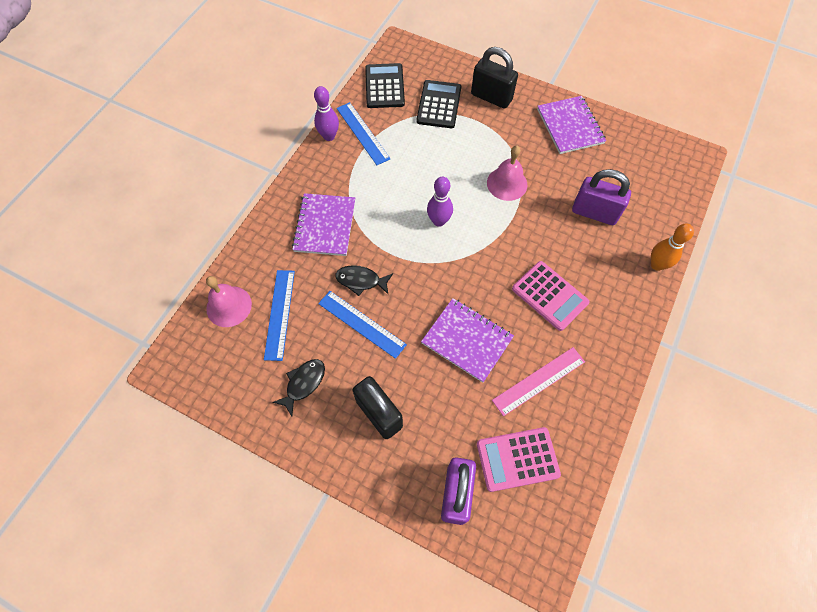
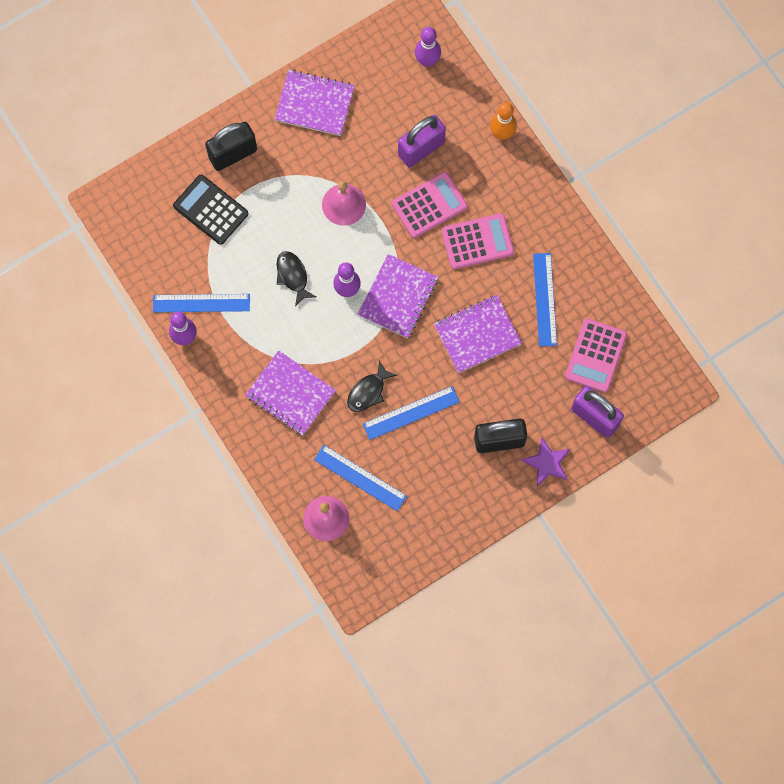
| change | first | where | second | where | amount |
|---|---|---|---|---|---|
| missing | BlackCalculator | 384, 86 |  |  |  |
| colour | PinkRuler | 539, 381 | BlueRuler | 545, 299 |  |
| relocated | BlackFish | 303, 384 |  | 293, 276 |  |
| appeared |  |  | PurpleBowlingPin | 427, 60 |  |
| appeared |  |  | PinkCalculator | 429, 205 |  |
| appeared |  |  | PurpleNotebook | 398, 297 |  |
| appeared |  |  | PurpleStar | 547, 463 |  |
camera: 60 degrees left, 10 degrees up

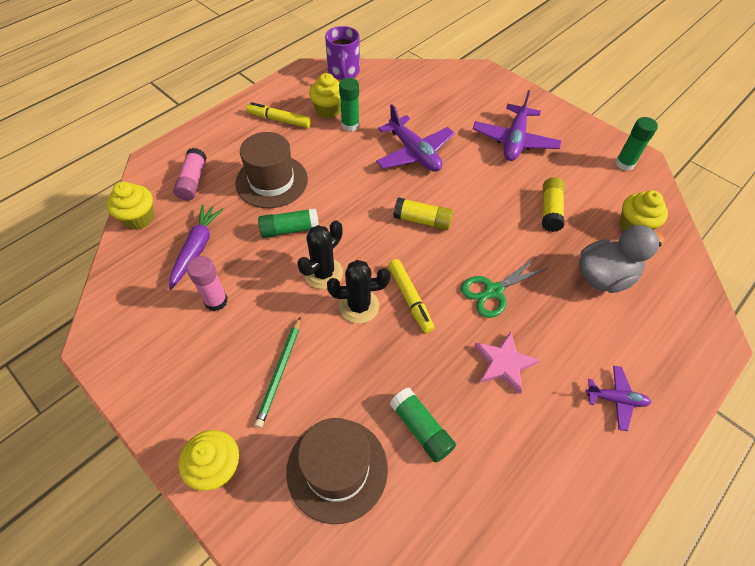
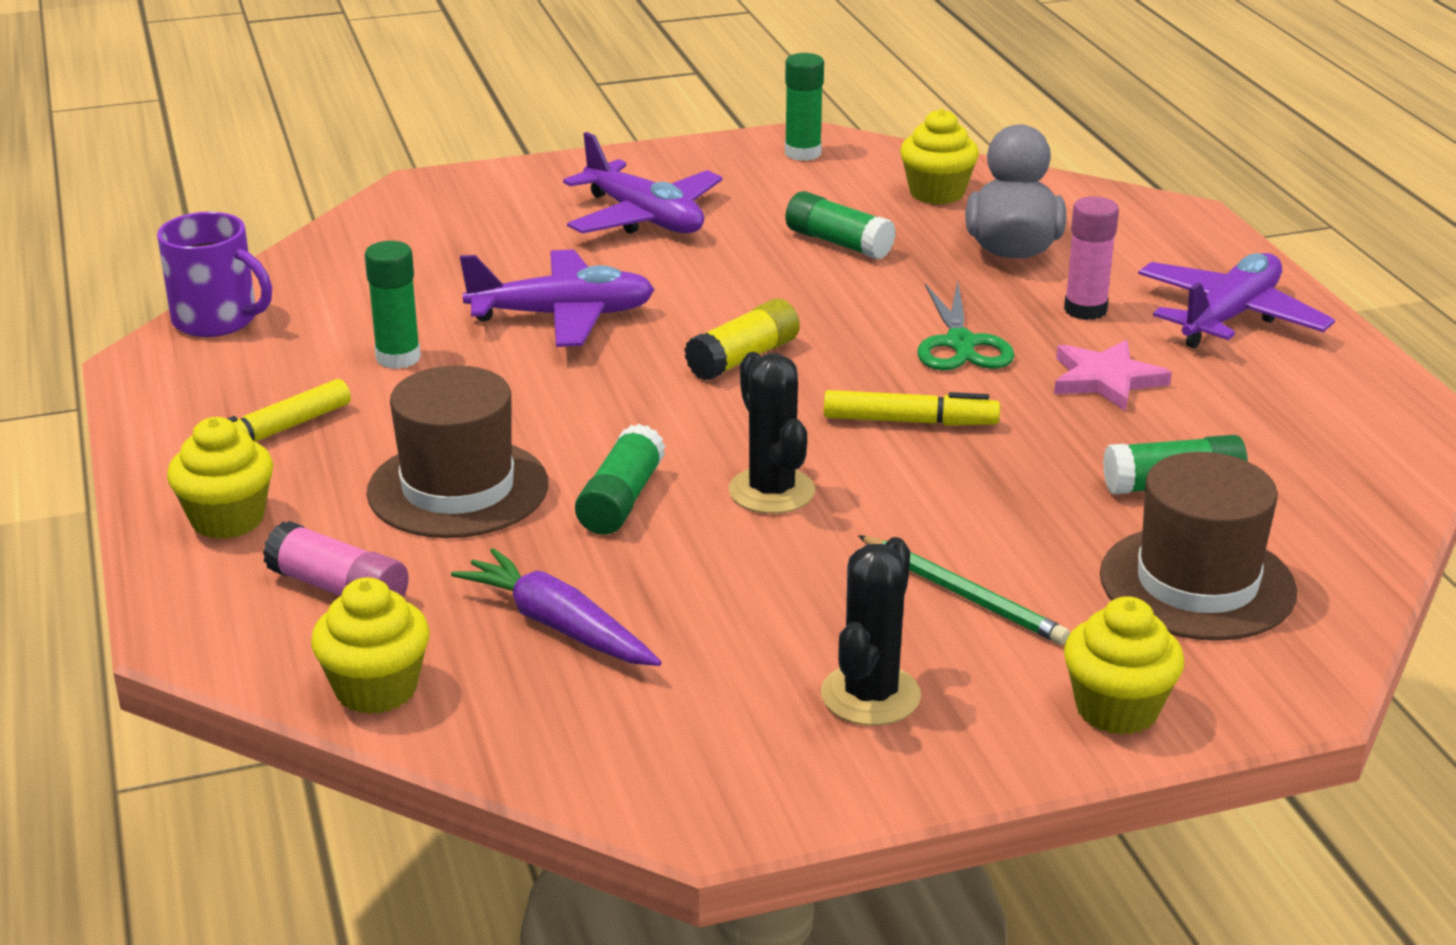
| change | first | where | second | where | amount |
|---|---|---|---|---|---|
| relocated | YellowCupcake | 328, 110 |  | 228, 519 |  |
| colour | YellowGlueStick | 550, 210 | GreenGlueStick | 838, 243 |  |
| relocated | PinkGlueStick | 216, 301 |  | 1085, 310 |  |
| relocated | BlackCactus | 359, 306 |  | 870, 695 |  |
| size | PurplePlane | 616, 399 |  | 1230, 317 | x1.79 |
camera: 60 degrees left, 25 degrees down

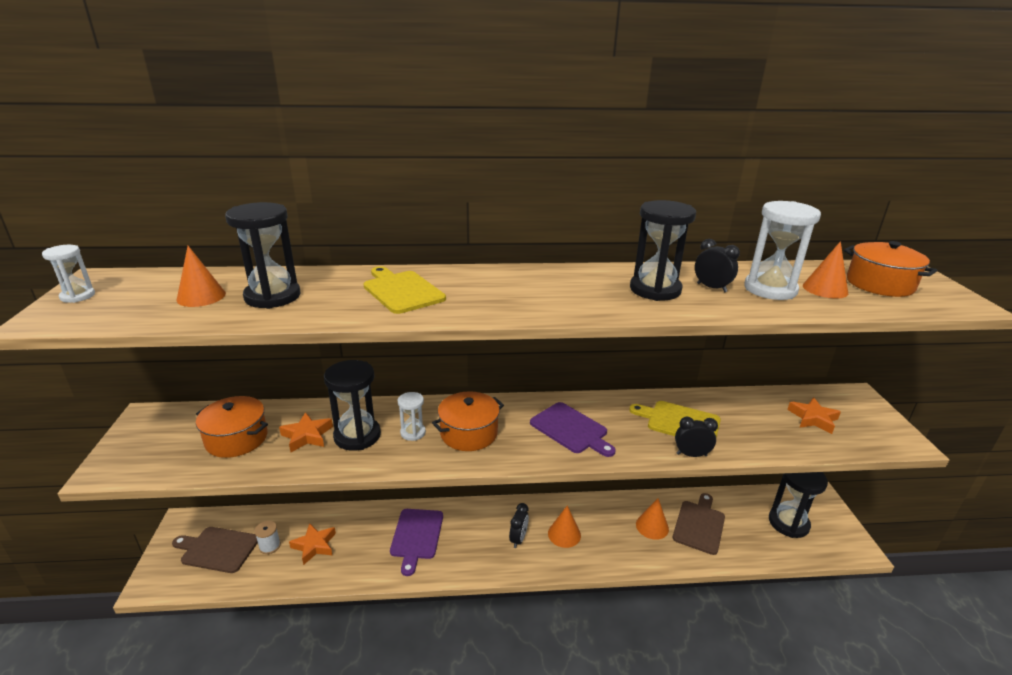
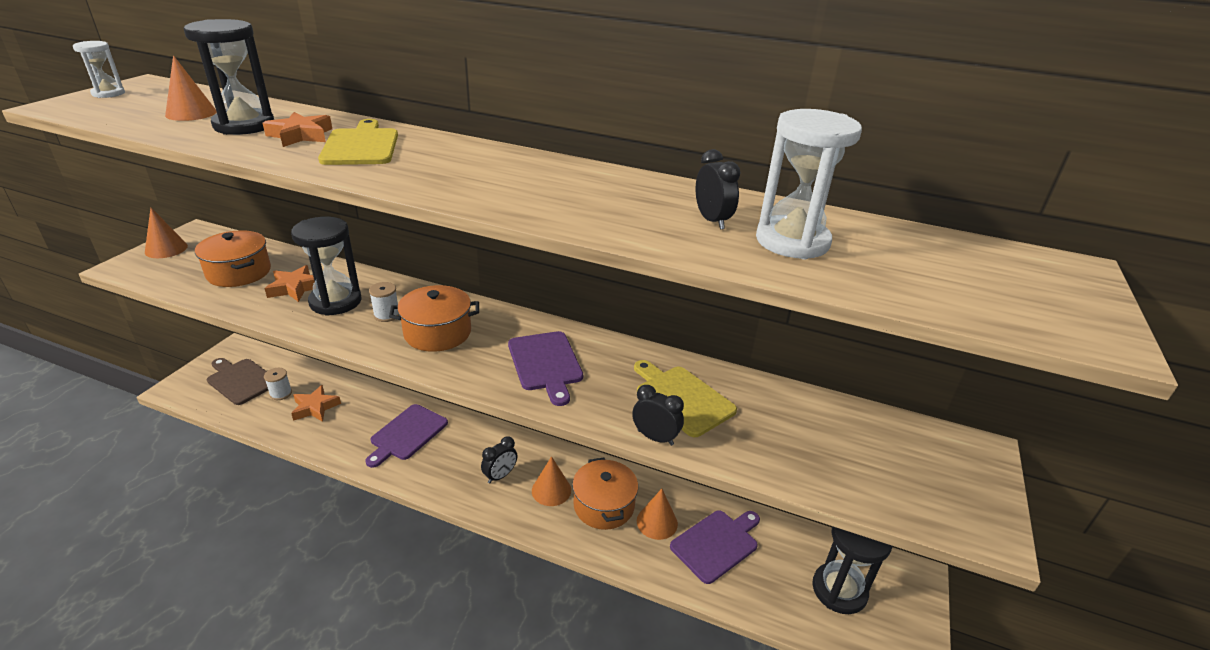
| change | first | where | second | where | amount |
|---|---|---|---|---|---|
| missing | BlackHourglass | 655, 290 |  |  |  |
| relocated | OrangeCone | 825, 289 |  | 166, 249 |  |
| relocated | OrangePot | 879, 284 |  | 604, 505 |  |
| exchanged | WhiteHourglass | 413, 433 | WhiteSpool | 386, 315 |  |
| relocated | OrangeStar | 813, 419 |  | 300, 135 |  |
| colour | BrownCuttingBoard | 699, 525 | PurpleCuttingBoard | 717, 544 |  |
camera: 25 degrees right, 5 degrees up

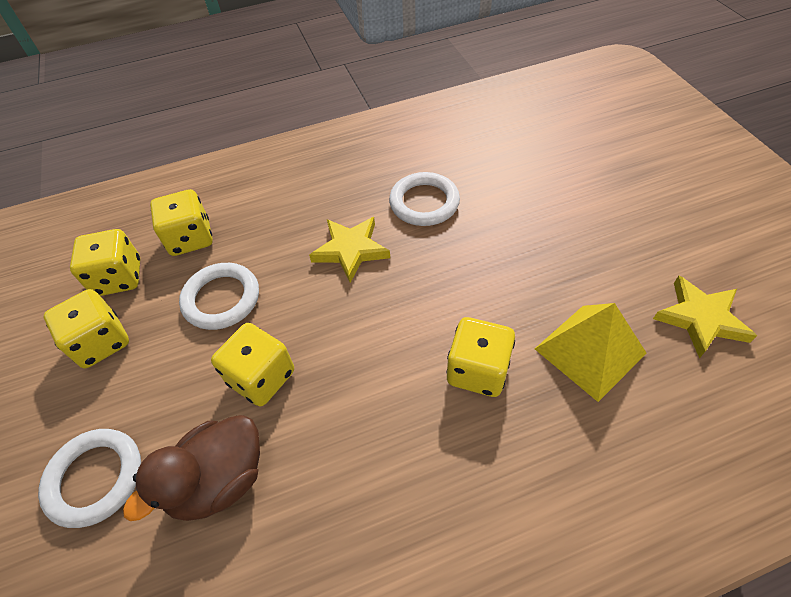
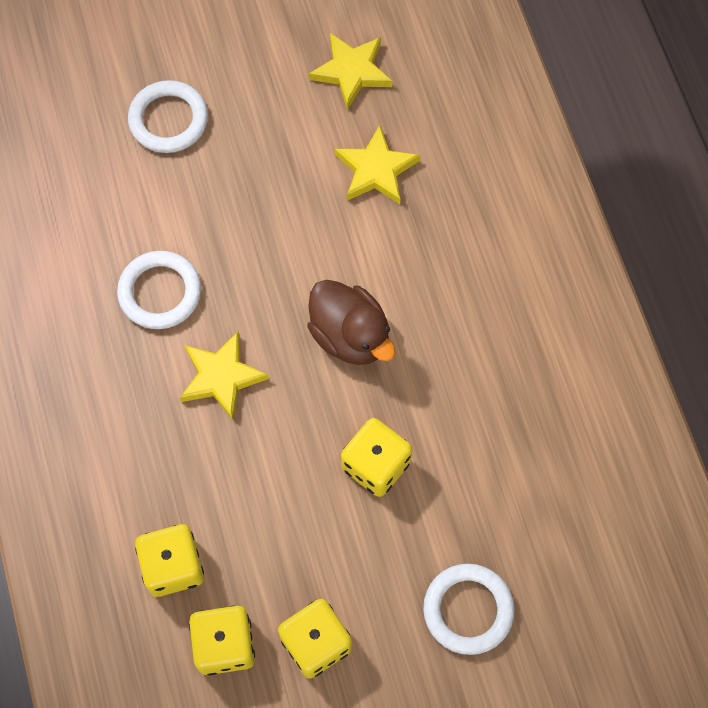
| change | first | where | second | where | amount |
|---|---|---|---|---|---|
| relocated | WhiteRing | 221, 299 |  | 168, 120 |  |
| exchanged | YellowPyramid | 590, 351 | YellowStar | 376, 170 |  |
| missing | YellowDice | 478, 370 |  |  |  |
| relocated | BrownDuck | 219, 480 |  | 350, 336 |  |
camera: 90 degrees left, 15 degrees up

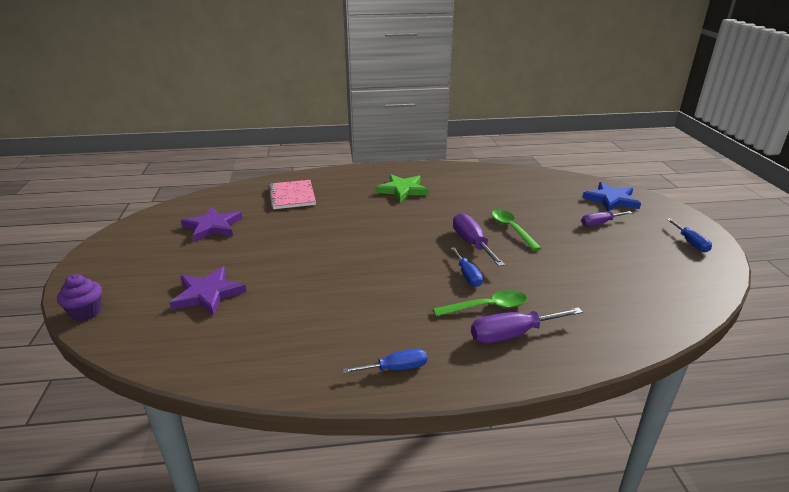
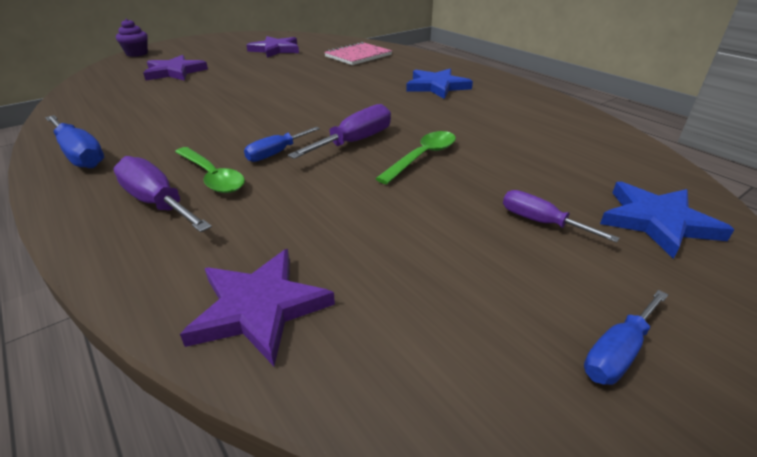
| change | first | where | second | where | amount |
|---|---|---|---|---|---|
| colour | GreenStar | 402, 190 | BlueStar | 437, 86 |  |
| size | BlueScrewdriver | 396, 368 |  | 80, 155 | x1.53 |
| appeared |  |  | PurpleStar | 259, 308 |  |
camera: 60 degrees right, 5 degrees up

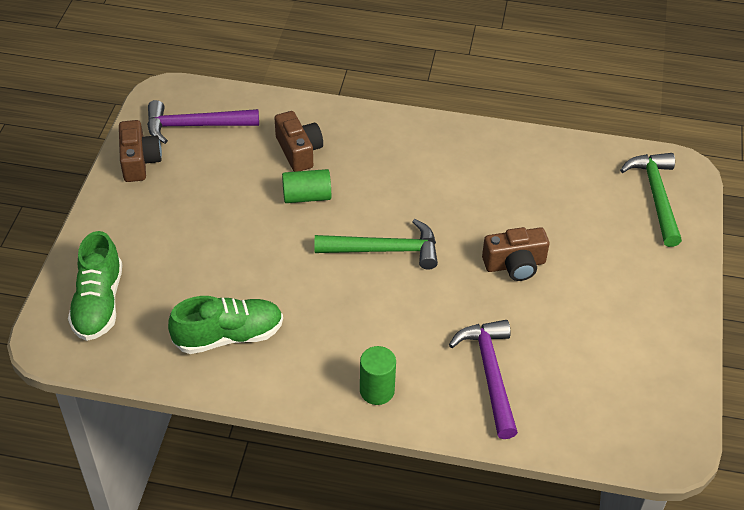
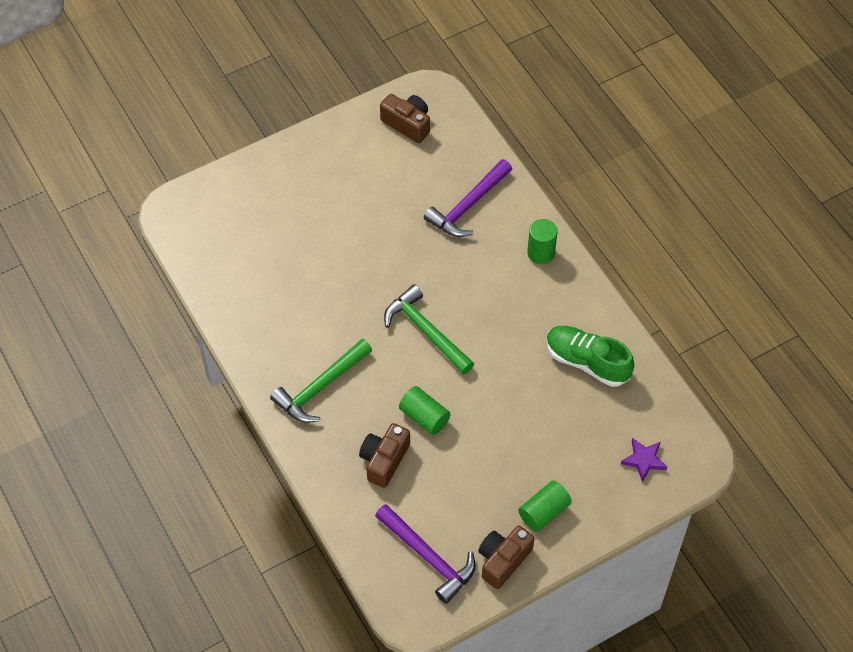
| change | first | where | second | where | amount |
|---|---|---|---|---|---|
| relocated | GreenHammer | 656, 196 |  | 320, 387 |  |
| relocated | BrownCamera | 515, 265 |  | 407, 124 |  |
| exchanged | GreenShoe | 99, 303 | PurpleStar | 644, 460 |  |
| appeared |  |  | GreenCylinder | 544, 512 |  |
camera: 130 degrees left, 10 degrees up

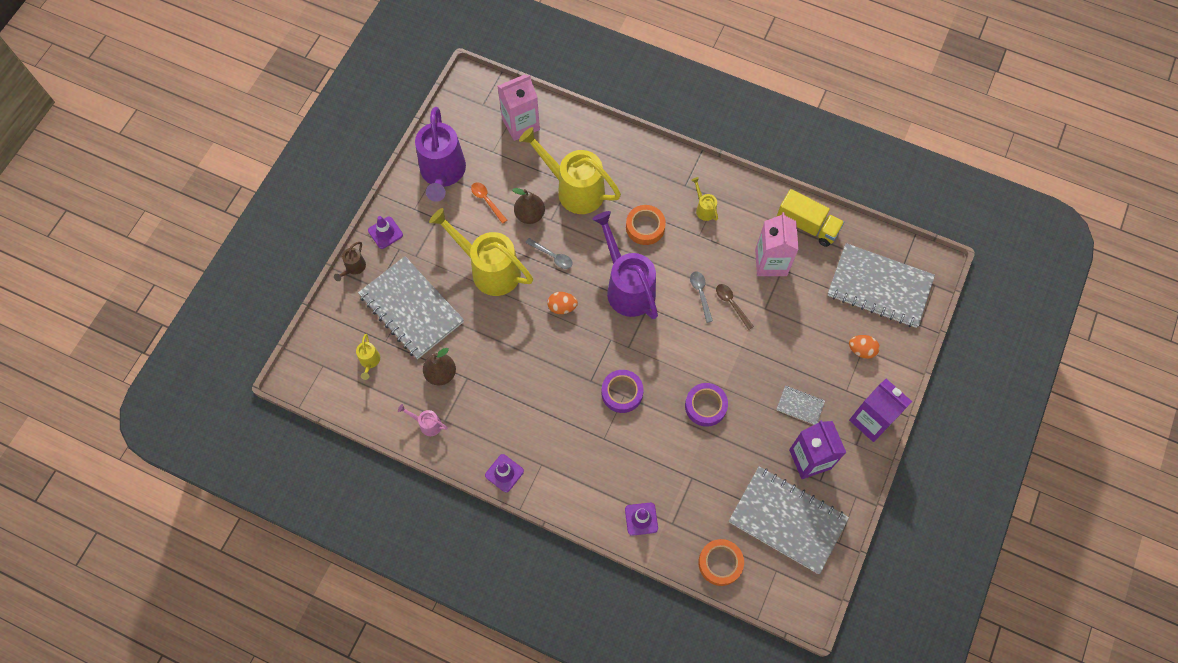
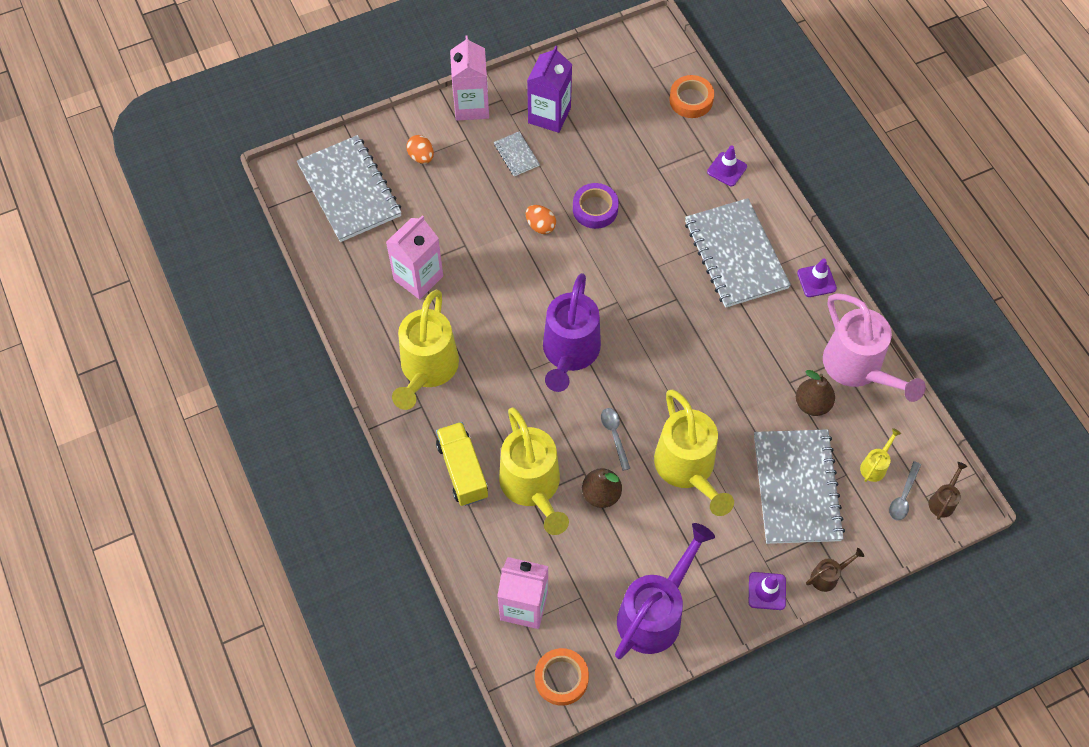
| change | first | where | second | where | amount |
|---|---|---|---|---|---|
| size | YellowWateringCan | 704, 208 |  | 427, 370 | x2.35 |
| missing | OrangeSpoon | 487, 201 |  |  |  |
| relocated | YellowTruck | 807, 225 |  | 462, 470 |  |
| relocated | OrangeTape | 645, 227 |  | 561, 678 |  |
| relocated | GreySpoon | 700, 294 |  | 903, 496 |  |
| missing | BrownSpoon | 732, 304 |  |  |  |
| relocated | OrangeEgg | 562, 307 |  | 540, 226 |  |
| missing | PurpleTape | 622, 393 |  |  |  |
| colour | PurpleCarton | 871, 420 | PinkCarton | 471, 106 |  |
| size | PinkWateringCan | 427, 424 |  | 858, 369 | x2.35 |
| relocated | GreyNotebook | 787, 520 |  | 736, 254 |  |
| appeared |  |  | BrownWateringCan | 943, 501 |  |
camera: 140 degrees left, 5 degrees down

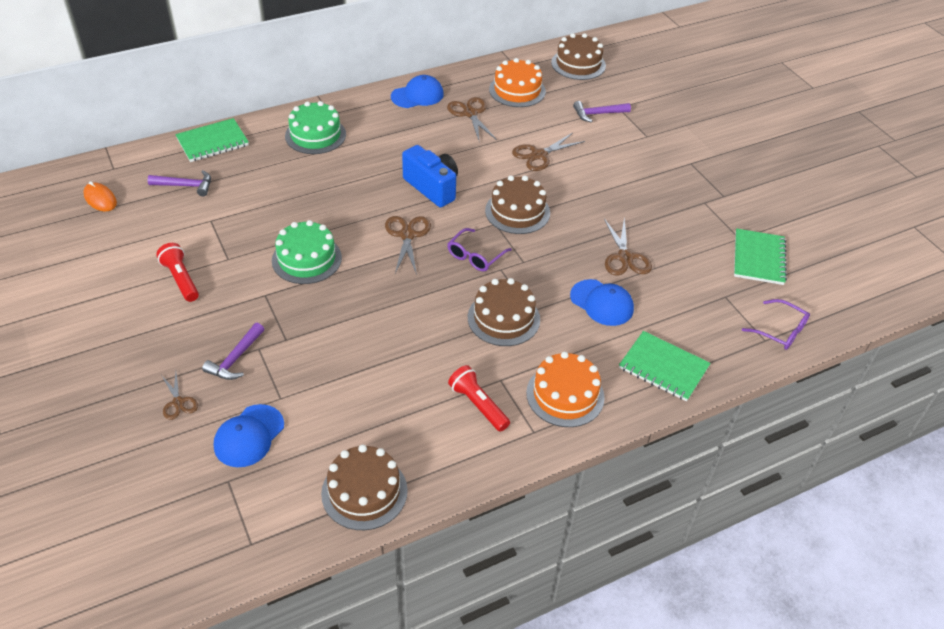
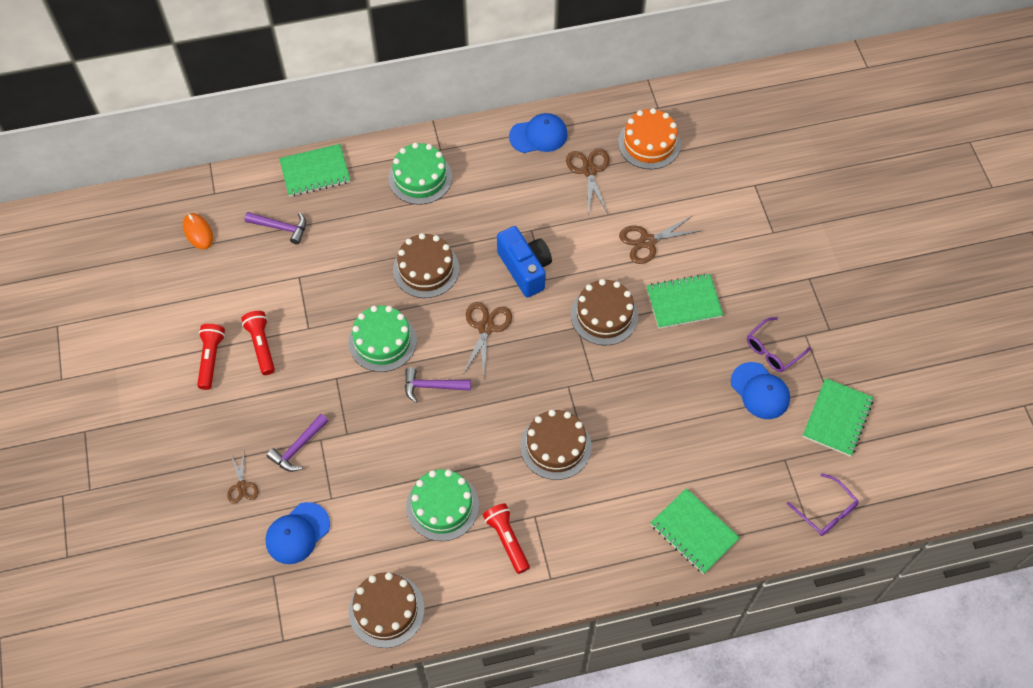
| change | first | where | second | where | amount |
|---|---|---|---|---|---|
| relocated | BrownCake | 578, 64 |  | 426, 269 |  |
| relocated | PurpleHammer | 598, 114 |  | 432, 386 |  |
| missing | BrownScissors | 625, 257 |  |  |  |
| relocated | PurpleGlasses | 475, 256 |  | 772, 350 |  |
| relocated | BlueCap | 602, 303 |  | 760, 391 |  |
| missing | OrangeCake | 565, 395 |  |  |  |
| appeared |  |  | GreenNotebook | 683, 302 |  |
| appeared |  |  | RedFlashlight | 211, 359 |  |
| appeared |  |  | GreenCake | 442, 506 |  |
camera: 15 degrees right, 15 degrees up

